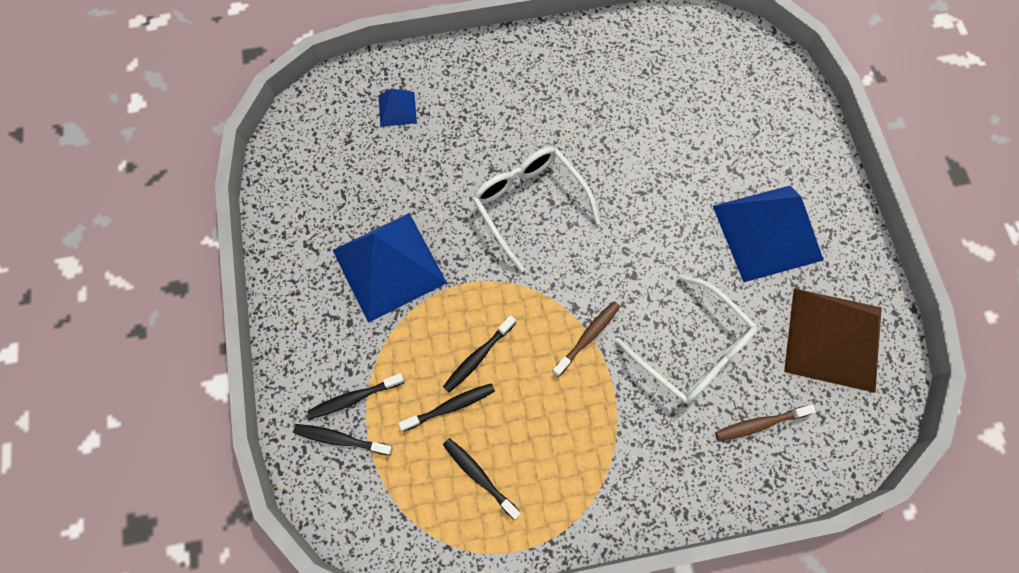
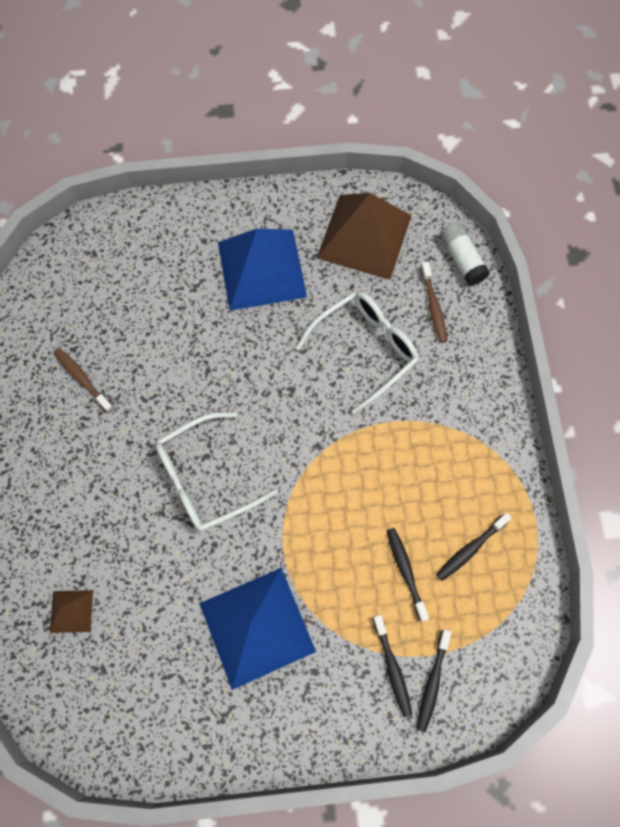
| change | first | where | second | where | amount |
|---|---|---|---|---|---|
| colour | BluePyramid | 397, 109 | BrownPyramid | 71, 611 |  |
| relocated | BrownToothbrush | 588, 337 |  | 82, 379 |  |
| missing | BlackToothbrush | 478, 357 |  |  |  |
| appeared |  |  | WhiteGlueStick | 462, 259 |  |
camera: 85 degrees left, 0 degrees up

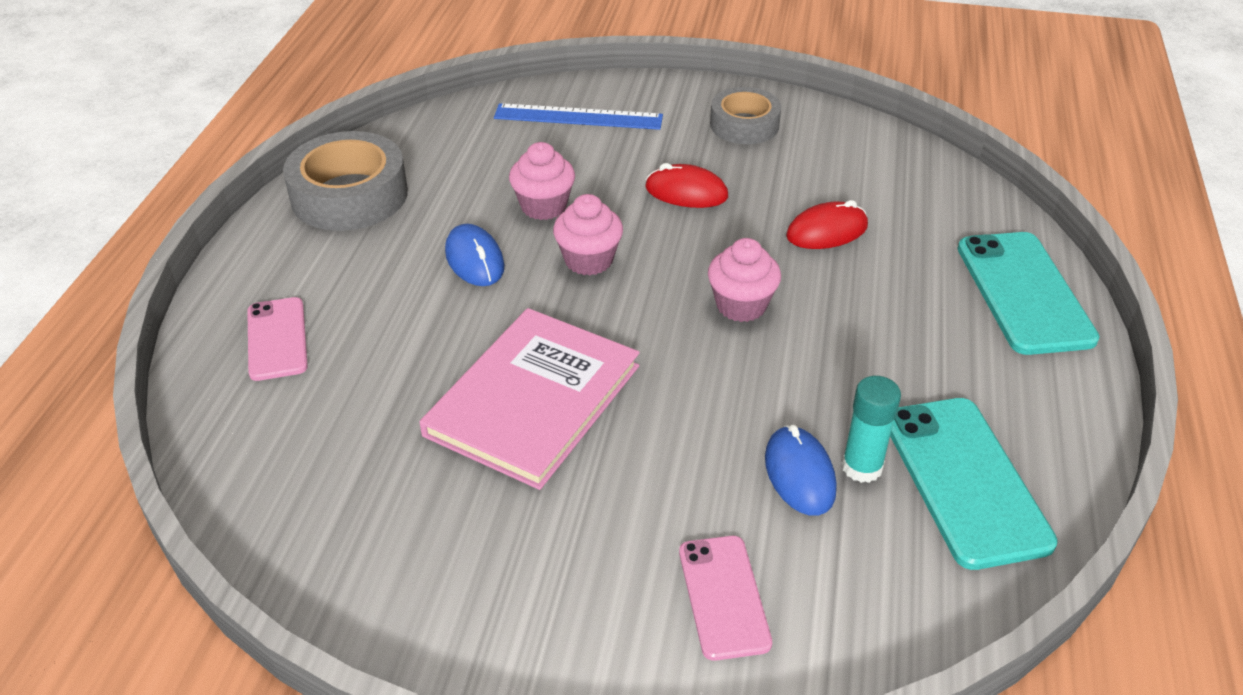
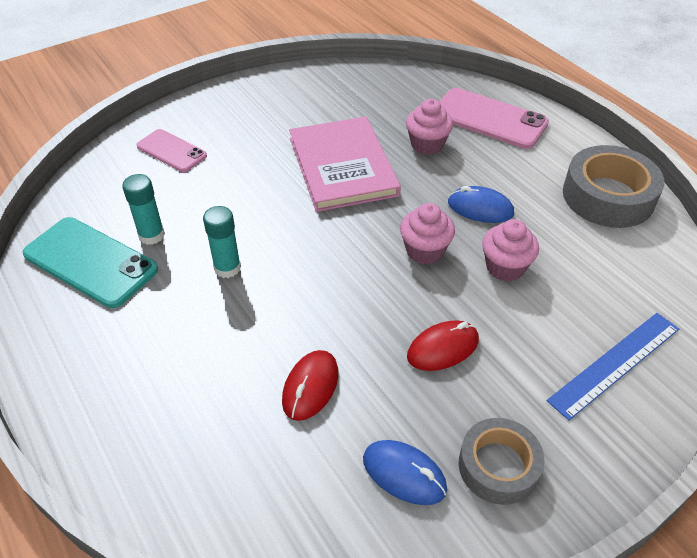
| change | first | where | second | where | amount |
|---|---|---|---|---|---|
| missing | TurquoisePhone | 1024, 293 |  |  |  |
| relocated | PinkCupcake | 741, 305 |  | 427, 145 |  |
| size | PinkPhone | 277, 339 |  | 489, 119 | x1.62 |
| relocated | BlueMouse | 799, 474 |  | 404, 474 |  |
| appeared |  |  | TurquoiseGlueStick | 227, 268 |  |
camera: 135 degrees right, 5 degrees up

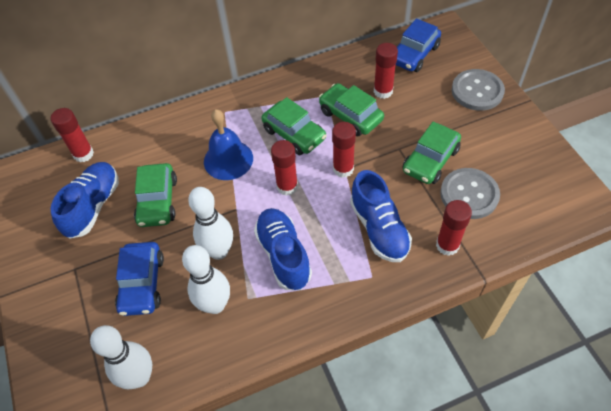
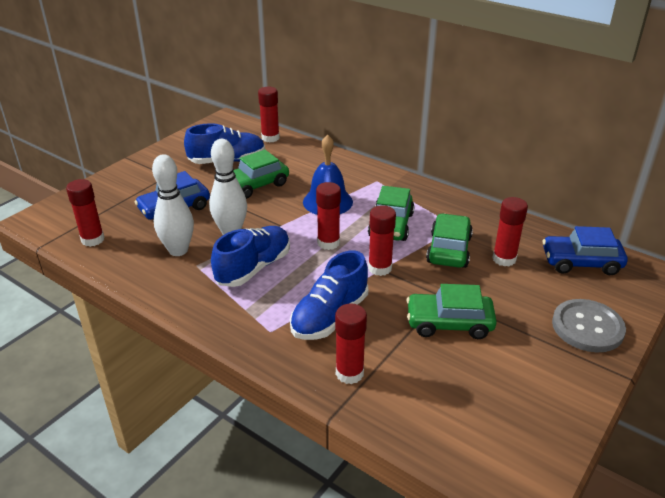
| change | first | where | second | where | amount |
|---|---|---|---|---|---|
| missing | GreyButton | 469, 194 |  |  |  |
| exchanged | WhiteBowlingPin | 139, 377 | RedGlueStick | 93, 239 |  |
camera: 55 degrees right, 20 degrees down

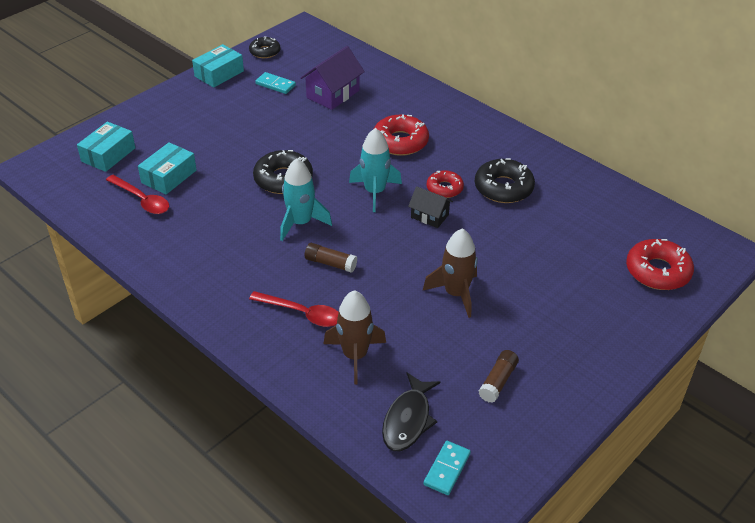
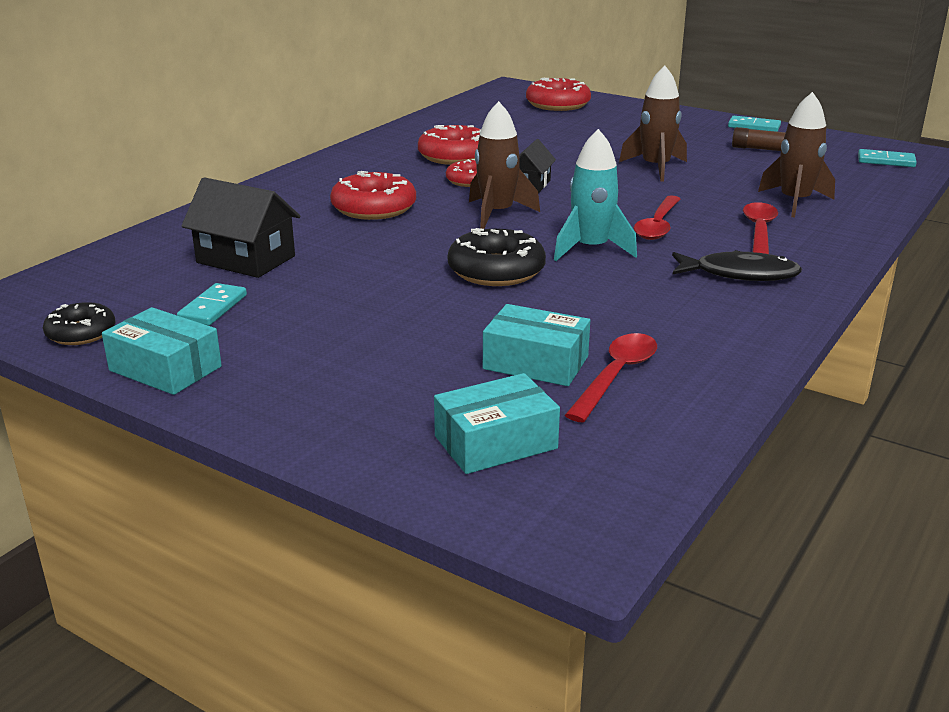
| change | first | where | second | where | amount |
|---|---|---|---|---|---|
| colour | PurpleHouse | 333, 94 | BlackHouse | 246, 259 |  |
| spun | TurquoiseBox | 108, 155 |  | 495, 442 | 45 degrees counterclockwise |
| colour | TurquoiseRocket | 374, 192 | BrownRocket | 497, 214 |  |
| colour | BlackDonut | 503, 188 | RedDonut | 455, 156 |  |
| exchanged | BrownGlueStick | 330, 263 | RedSpoon | 657, 225 |  |
| relocated | BlackFish | 408, 420 |  | 740, 274 |  |
| appeared |  |  | TurquoiseDomino | 754, 127 |  |
camera: 100 degrees left, 15 degrees down

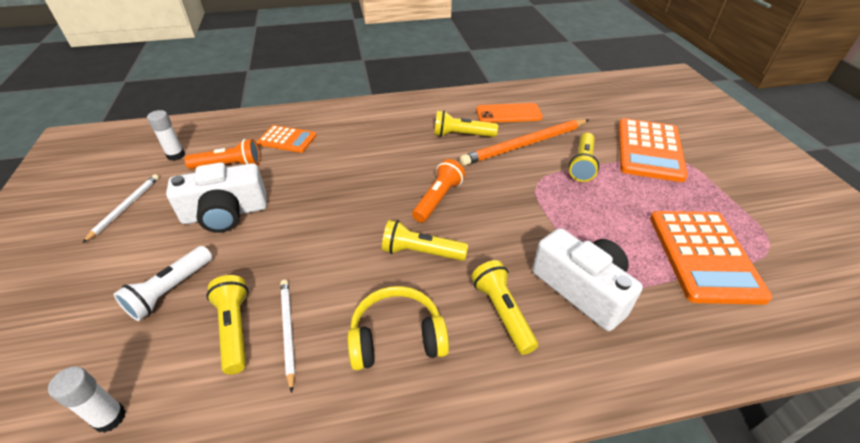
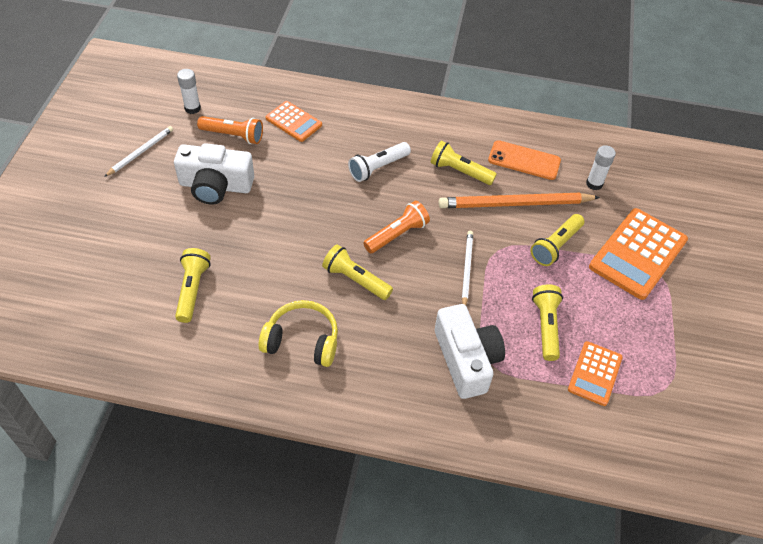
| change | first | where | second | where | amount |
|---|---|---|---|---|---|
| size | OrangeCalculator | 704, 256 |  | 595, 373 | x0.58 |
| relocated | WhiteFlashlight | 171, 290 |  | 378, 168 |  |
| relocated | YellowFlashlight | 502, 313 |  | 546, 327 |  |
| relocated | WhitePencil | 288, 331 |  | 466, 269 |  |
| relocated | WhiteGlueStick | 110, 418 |  | 594, 184 |  |
camera: 20 degrees right, 10 degrees up

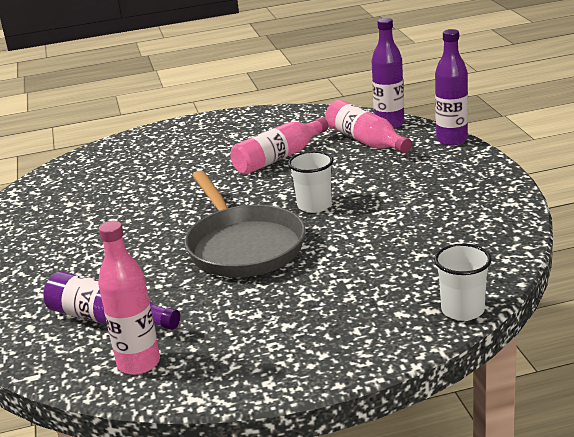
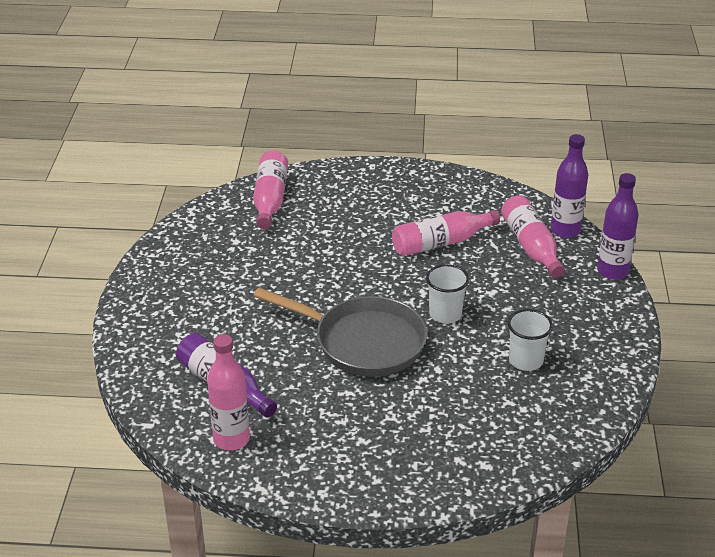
| change | first | where | second | where | amount |
|---|---|---|---|---|---|
| spun | GreyPan | 243, 246 |  | 363, 342 | 60 degrees counterclockwise |
| relocated | WhiteCup | 462, 310 |  | 526, 360 |  |
| appeared |  |  | PinkBottle | 270, 199 |  |
camera: 15 degrees right, 10 degrees up

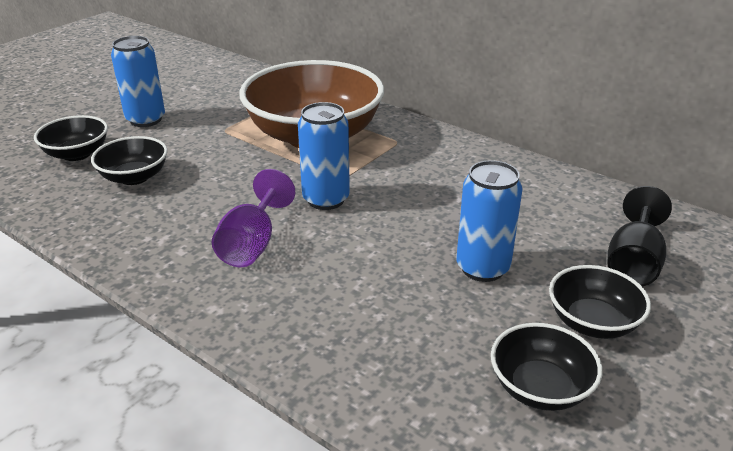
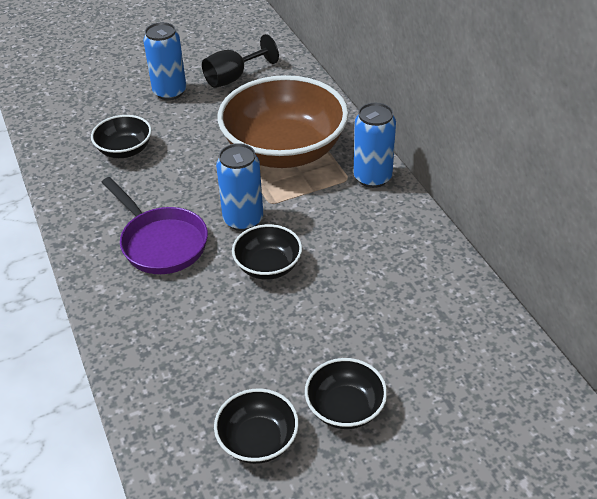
| change | first | where | second | where | amount |
|---|---|---|---|---|---|
| relocated | BlackBowl | 77, 154 |  | 268, 266 |  |
| relocated | BlueCan | 482, 268 |  | 372, 177 |  |
| exchanged | PurpleGoblet | 252, 244 | PurplePan | 161, 242 |  |
| relocated | BlackGoblet | 633, 263 |  | 233, 78 |  |
camera: 30 degrees right, 10 degrees up

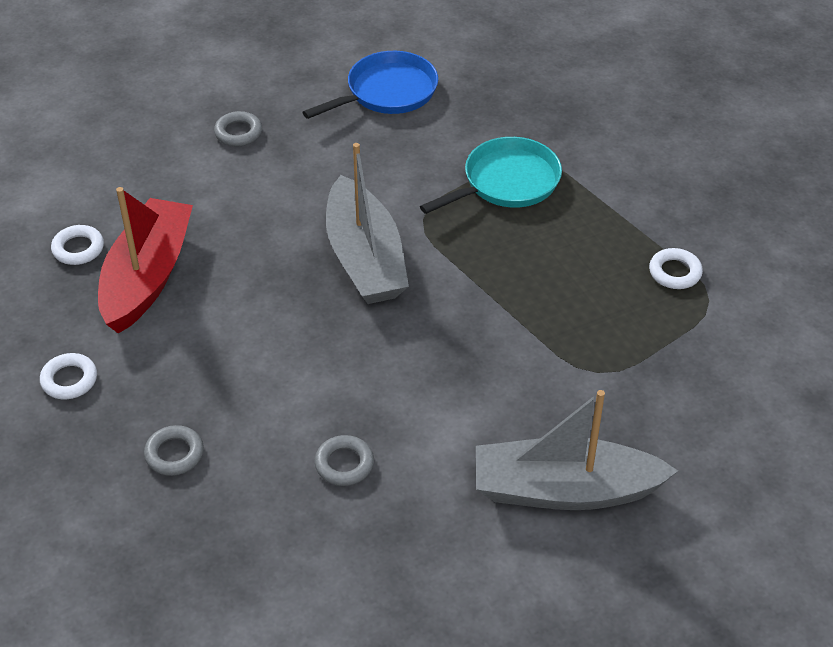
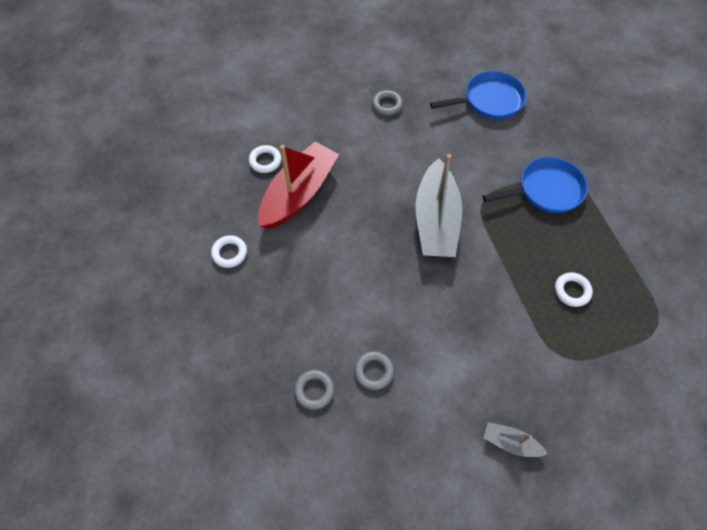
| change | first | where | second | where | amount |
|---|---|---|---|---|---|
| colour | TurquoisePan | 506, 182 | BluePan | 546, 190 |  |
| relocated | WhiteRing | 675, 272 |  | 572, 291 |  |
| size | GreyBoat | 564, 490 |  | 510, 442 | x0.46 |
| relocated | GreyRing | 174, 454 |  | 314, 390 |  |
camera: 20 degrees right, 15 degrees up

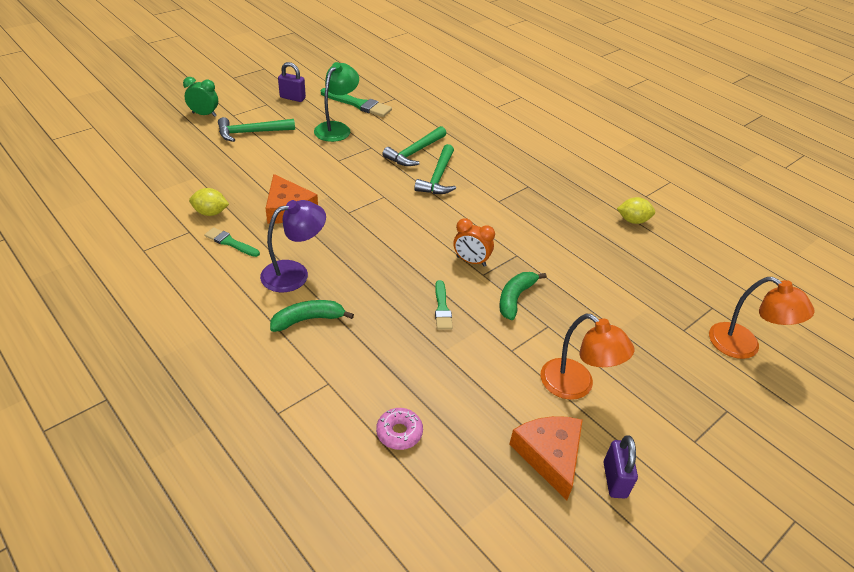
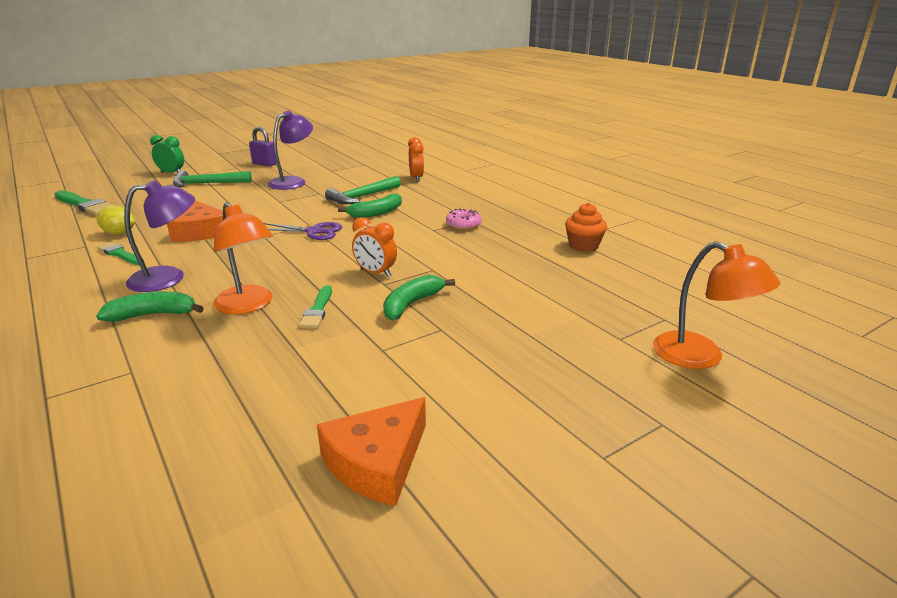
| change | first | where | second | where | amount |
|---|---|---|---|---|---|
| colour | GreenLamp | 337, 128 | PurpleLamp | 293, 182 |  |
| relocated | GreenBrush | 358, 104 |  | 85, 205 |  |
| exchanged | GreenHammer | 438, 177 | GreenBanana | 376, 213 |  |
| exchanged | YellowLemon | 632, 221 | OrangeCupcake | 583, 246 |  |
| relocated | OrangeLamp | 576, 386 |  | 248, 306 |  |
| relocated | PinkDonut | 399, 433 |  | 463, 225 |  |
| spun | OrangeCheese | 549, 455 |  | 377, 462 | 135 degrees counterclockwise |
| missing | PurplePadlock | 614, 480 |  |  |  |
| appeared |  |  | OrangeClock | 416, 178 |  |
| appeared |  |  | PurpleScissors | 313, 232 |  |
camera: 10 degrees right, 15 degrees down

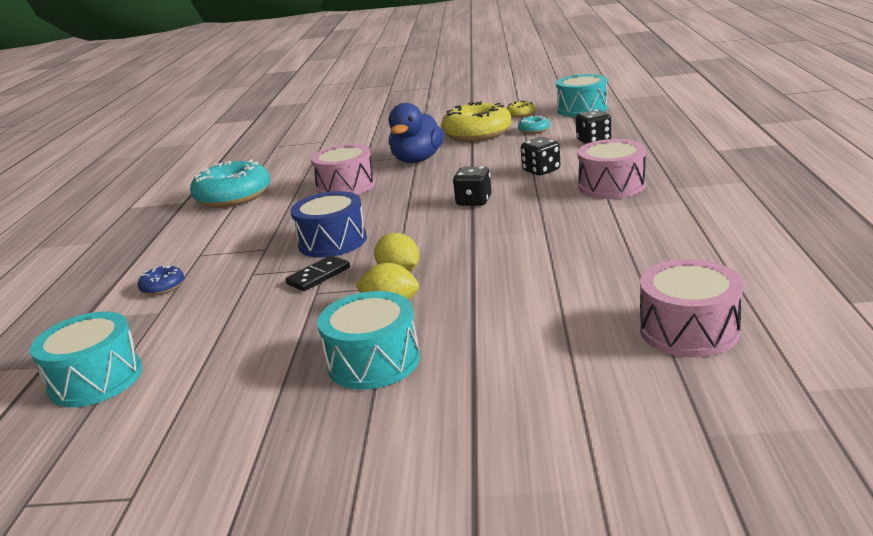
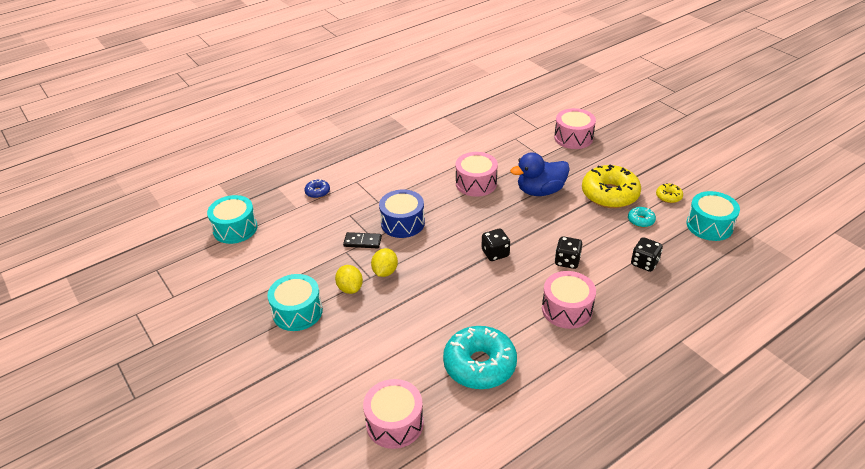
| change | first | where | second | where | amount |
|---|---|---|---|---|---|
| relocated | TurquoiseDonut | 233, 196 |  | 479, 365 |  |
| appeared |  |  | PinkDrum | 573, 138 |  |
camera: 50 degrees right, 15 degrees up

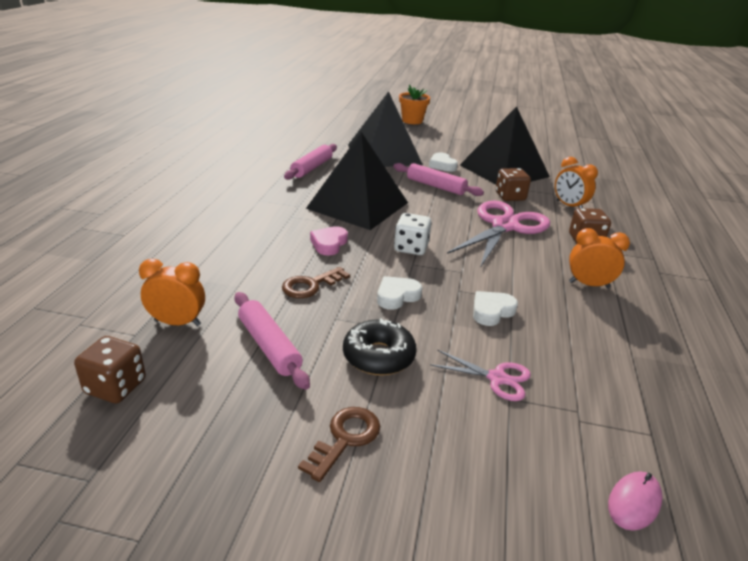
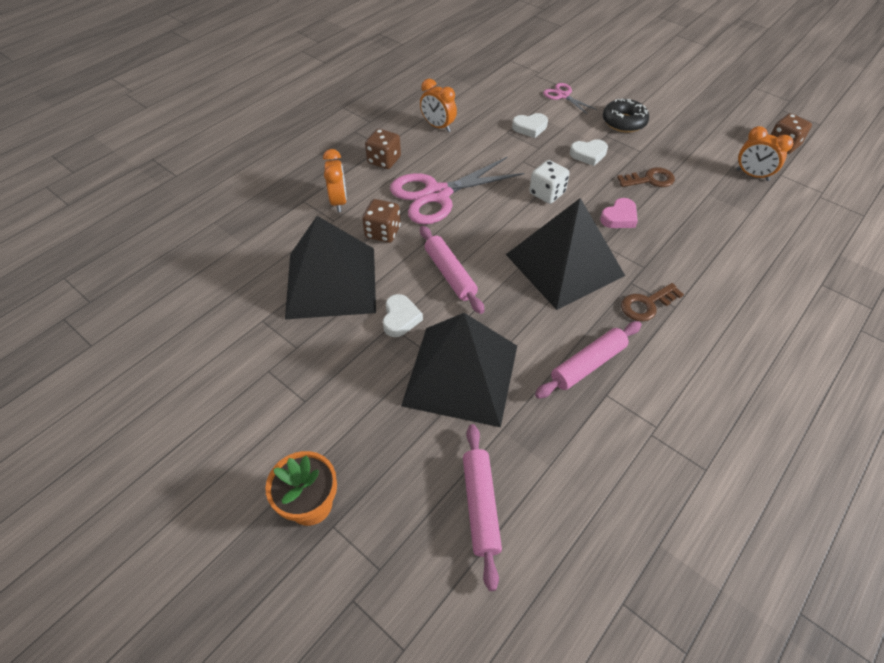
| change | first | where | second | where | amount |
|---|---|---|---|---|---|
| relocated | PinkRollingPin | 269, 346 |  | 480, 506 |  |
| relocated | BrownKey | 345, 438 |  | 646, 304 |  |
| missing | PinkMouse | 634, 502 |  |  |  |
camera: 150 degrees left, 20 degrees up

